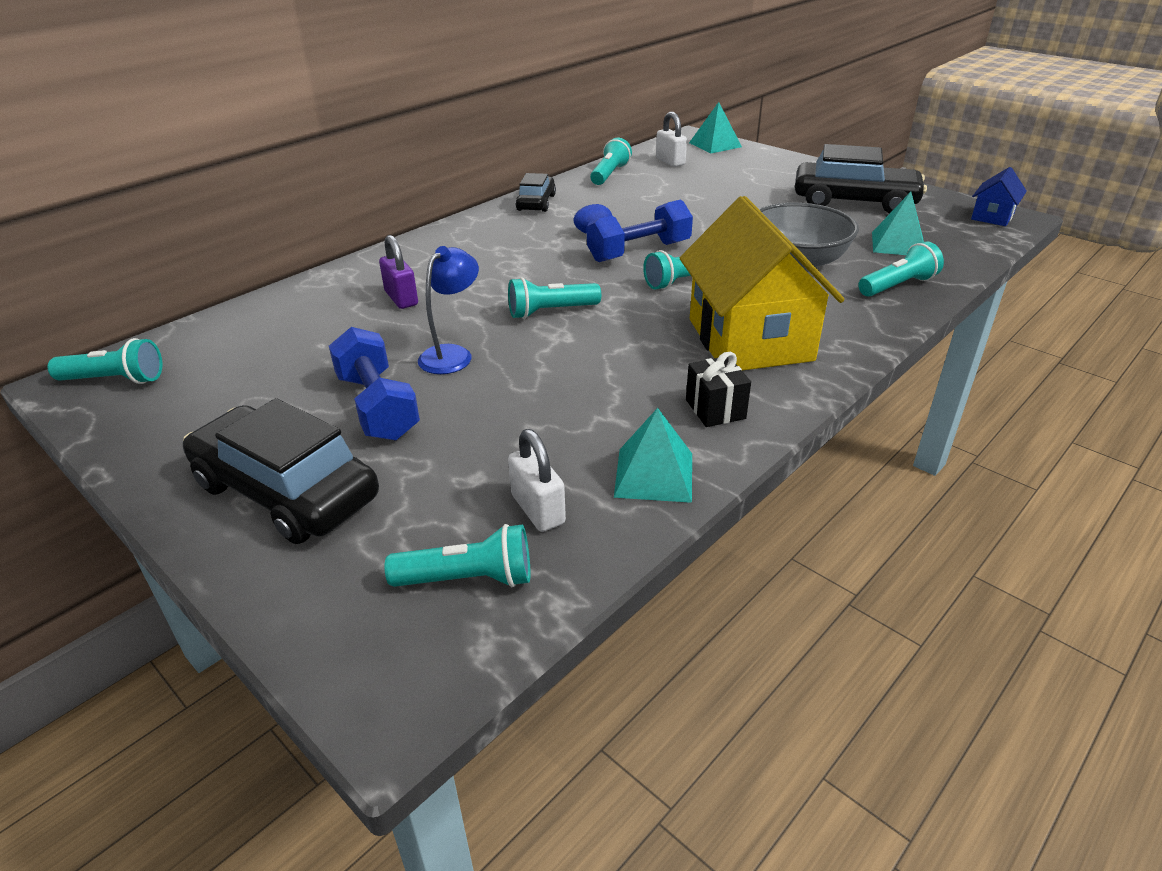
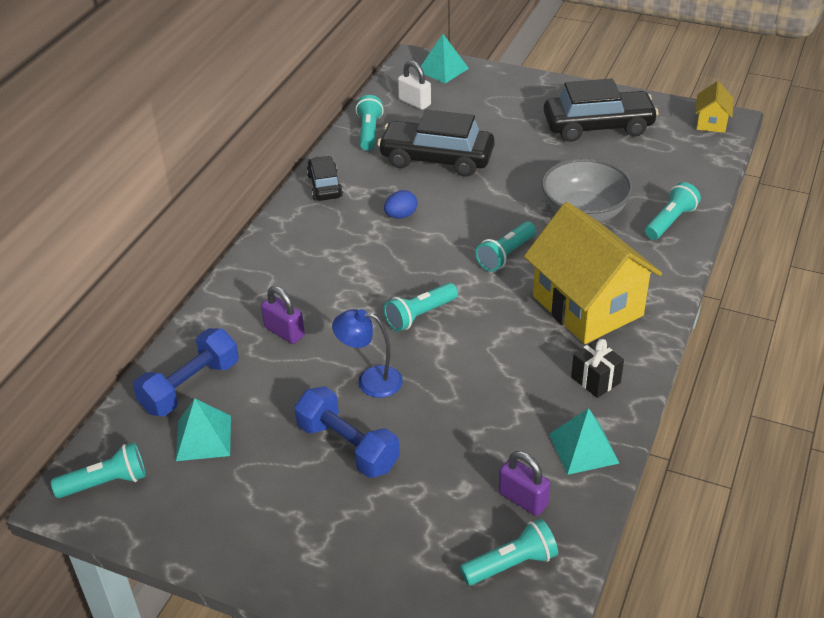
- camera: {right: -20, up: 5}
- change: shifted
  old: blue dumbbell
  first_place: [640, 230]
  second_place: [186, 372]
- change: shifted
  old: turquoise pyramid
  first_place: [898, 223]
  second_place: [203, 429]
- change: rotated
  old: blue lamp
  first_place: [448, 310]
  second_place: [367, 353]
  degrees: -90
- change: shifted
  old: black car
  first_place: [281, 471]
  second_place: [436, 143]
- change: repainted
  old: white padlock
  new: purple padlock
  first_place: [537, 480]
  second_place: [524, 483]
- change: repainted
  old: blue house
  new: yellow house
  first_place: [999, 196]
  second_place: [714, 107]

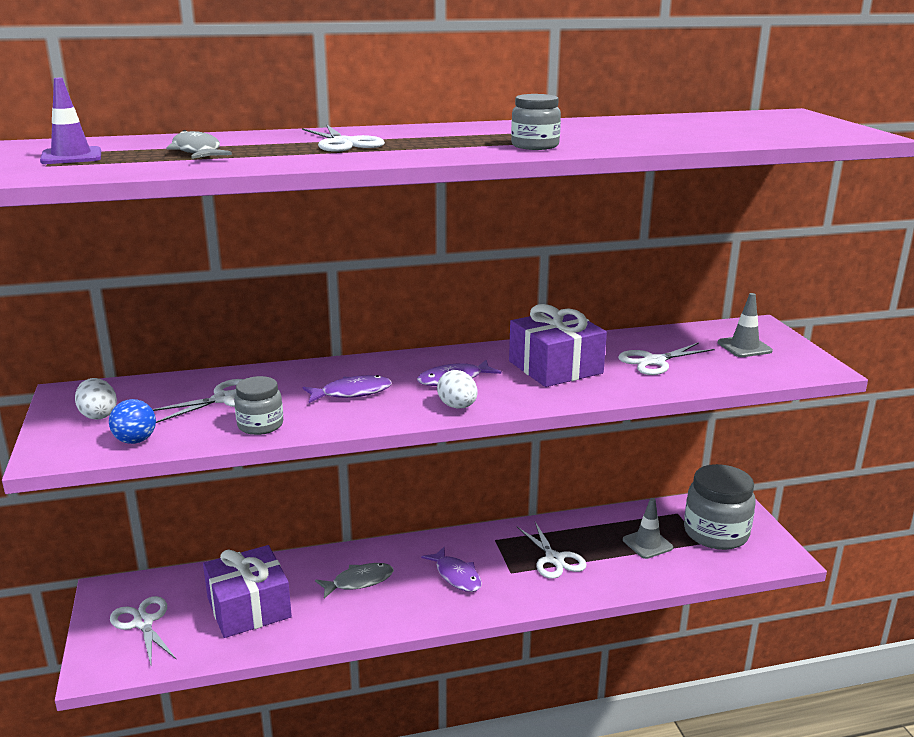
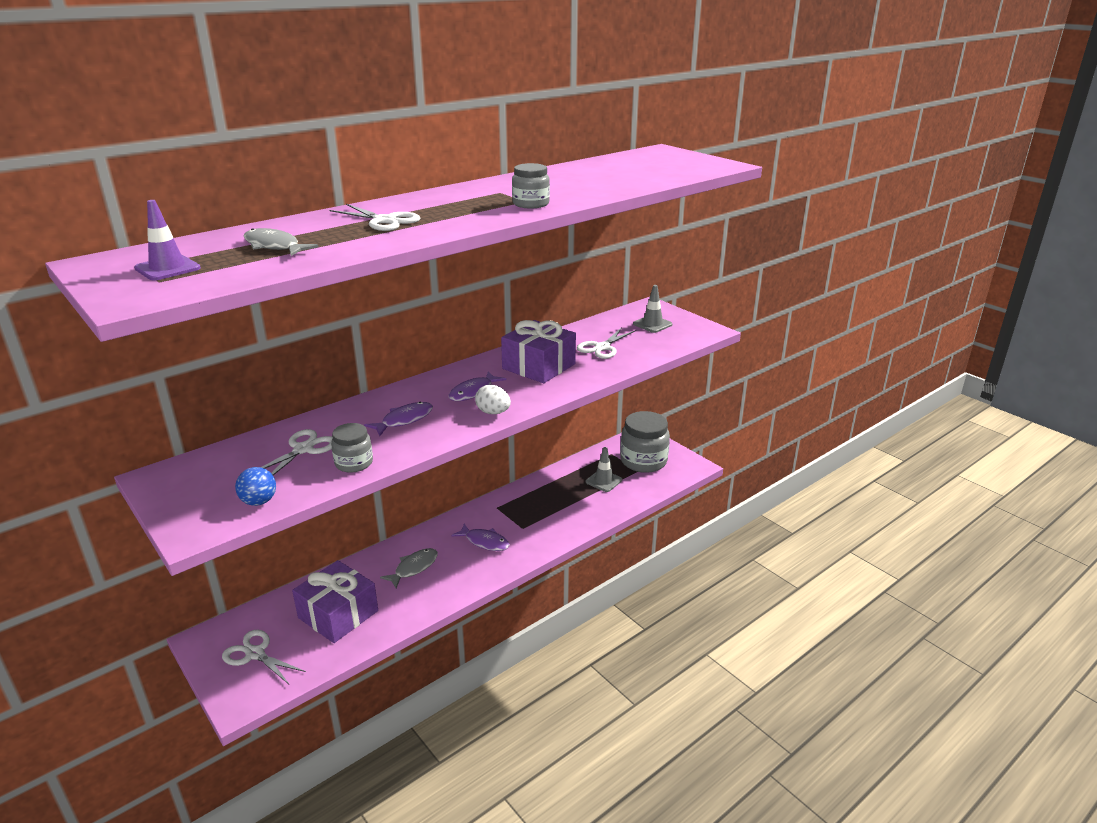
- camera: {right: -25, up: 5}
- change: gone
  old: white egg
  first_place: [96, 399]
- change: gone
  old: white scissors
  first_place: [552, 550]

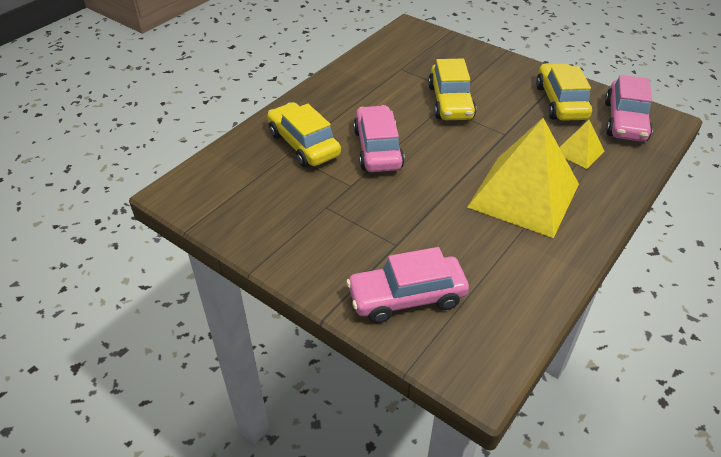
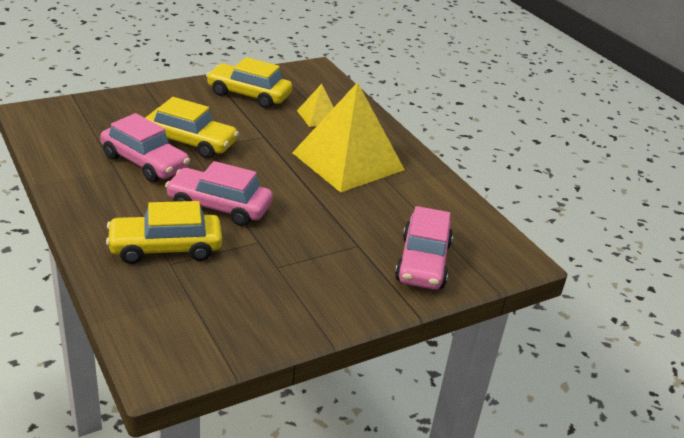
- camera: {right: -70, up: -10}
- change: shifted
  old: pink car
  first_place: [629, 108]
  second_place: [145, 147]

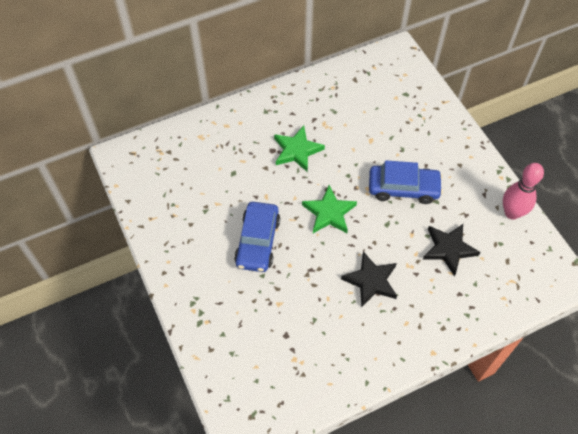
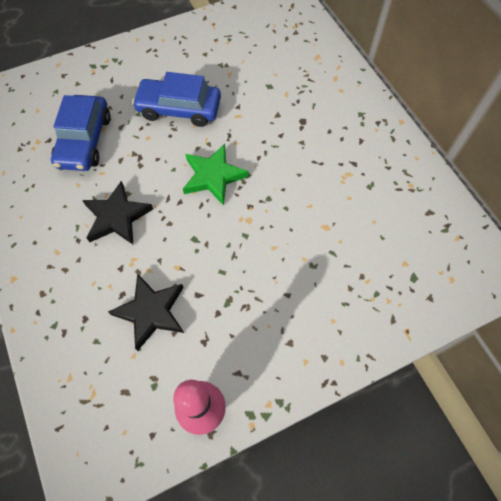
- camera: {right: 90, up: 5}
- change: shifted
  old: blue car
  first_place: [406, 182]
  second_place: [81, 133]
- change: gone
  old: green star
  first_place: [299, 149]

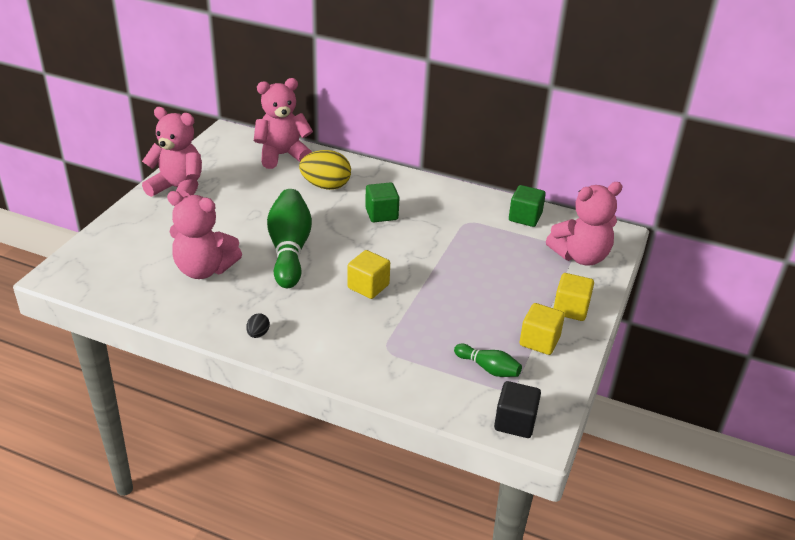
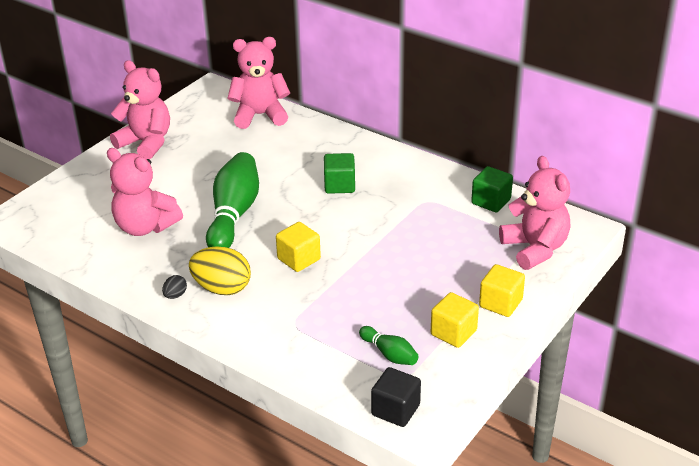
- camera: {right: 15, up: 0}
- change: shifted
  old: yellow egg
  first_place: [325, 170]
  second_place: [220, 270]
- change: rotated
  old: pink teddy bear
  first_place: [584, 224]
  second_place: [534, 213]
  degrees: -105

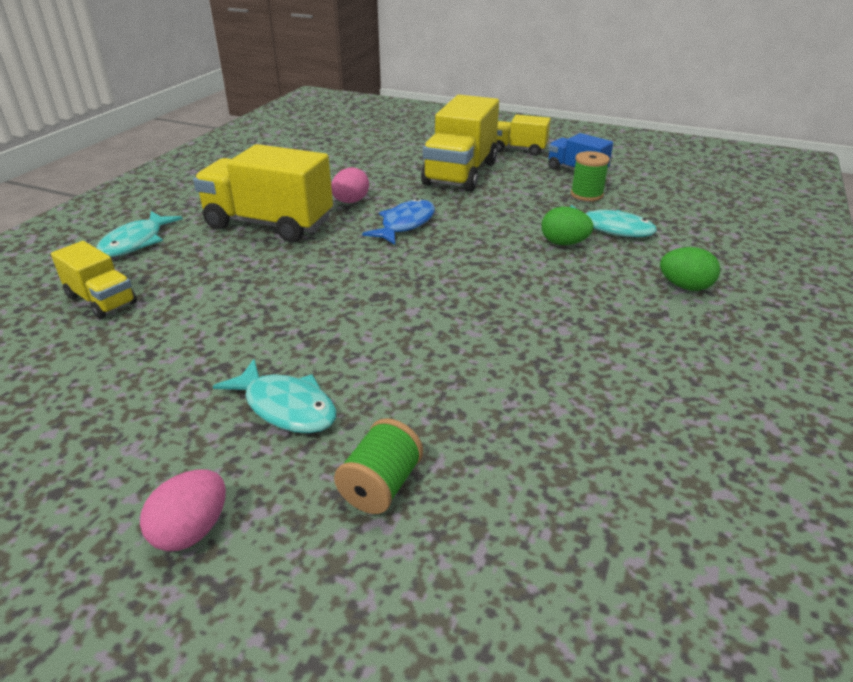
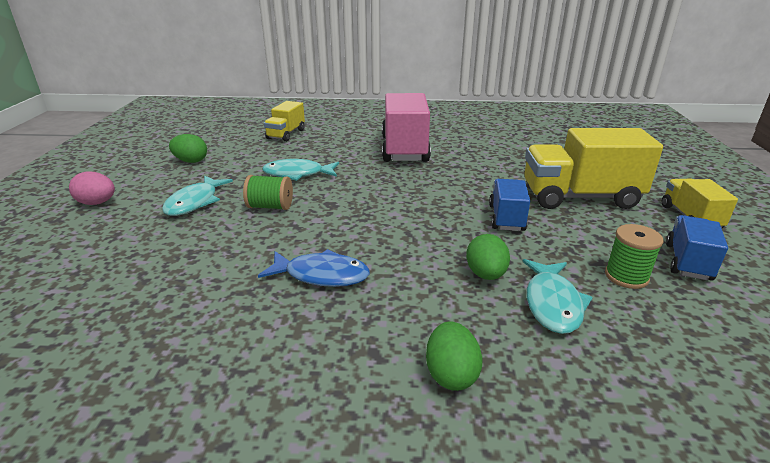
- camera: {right: 70, up: -5}
- change: new
  new: green egg
  second_place: [188, 148]
- change: shifted
  old: green spool
  first_place: [378, 466]
  second_place: [268, 192]
- change: shifted
  old: blue fish
  first_place: [398, 221]
  second_place: [314, 268]
- change: shifted
  old: turquoise fish
  first_place: [139, 234]
  second_place: [300, 170]
- change: repainted
  old: yellow truck
  new: pink truck
  first_place: [263, 193]
  second_place: [406, 127]
- change: new
  new: blue truck
  second_place: [509, 205]
- change: gone
  old: pink egg
  first_place: [350, 185]

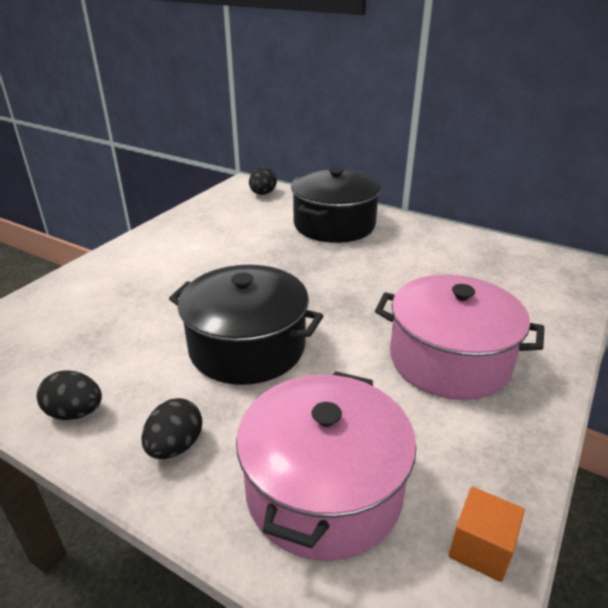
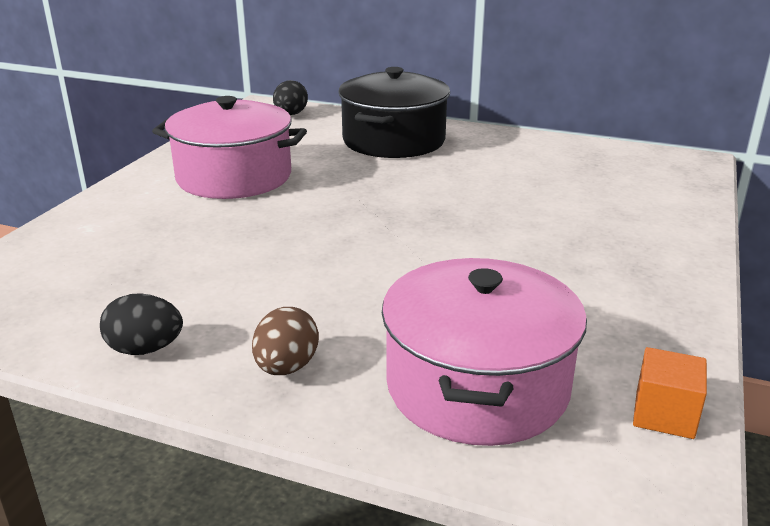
- camera: {right: -10, up: -5}
- change: shifted
  old: pink pot
  first_place: [459, 337]
  second_place: [229, 147]
- change: repainted
  old: black egg
  new: brown egg
  first_place: [171, 428]
  second_place: [285, 341]
- change: gone
  old: black pot
  first_place: [246, 325]

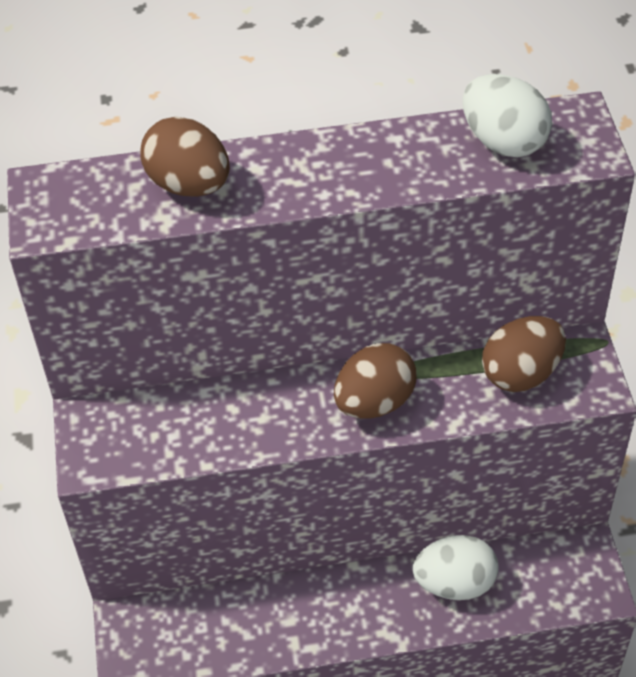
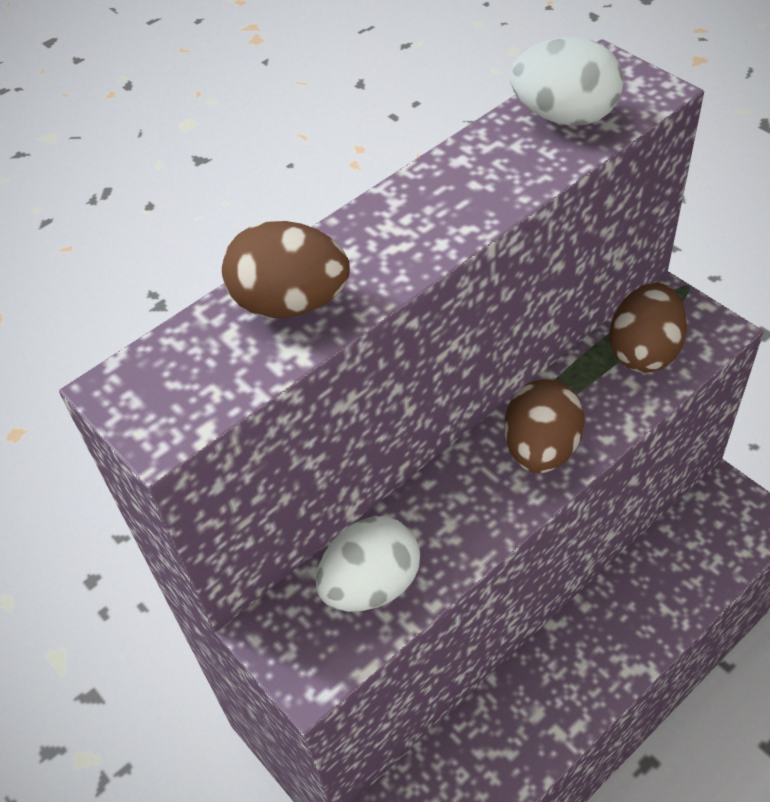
- camera: {right: -30, up: 0}
- change: shifted
  old: white egg
  first_place: [456, 567]
  second_place: [368, 564]

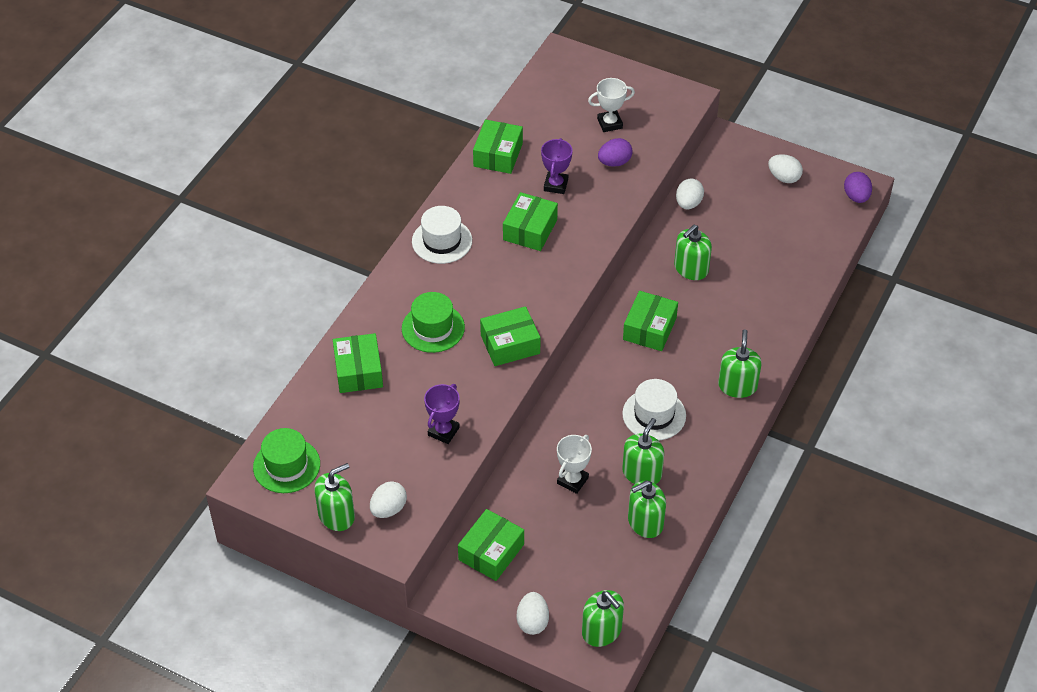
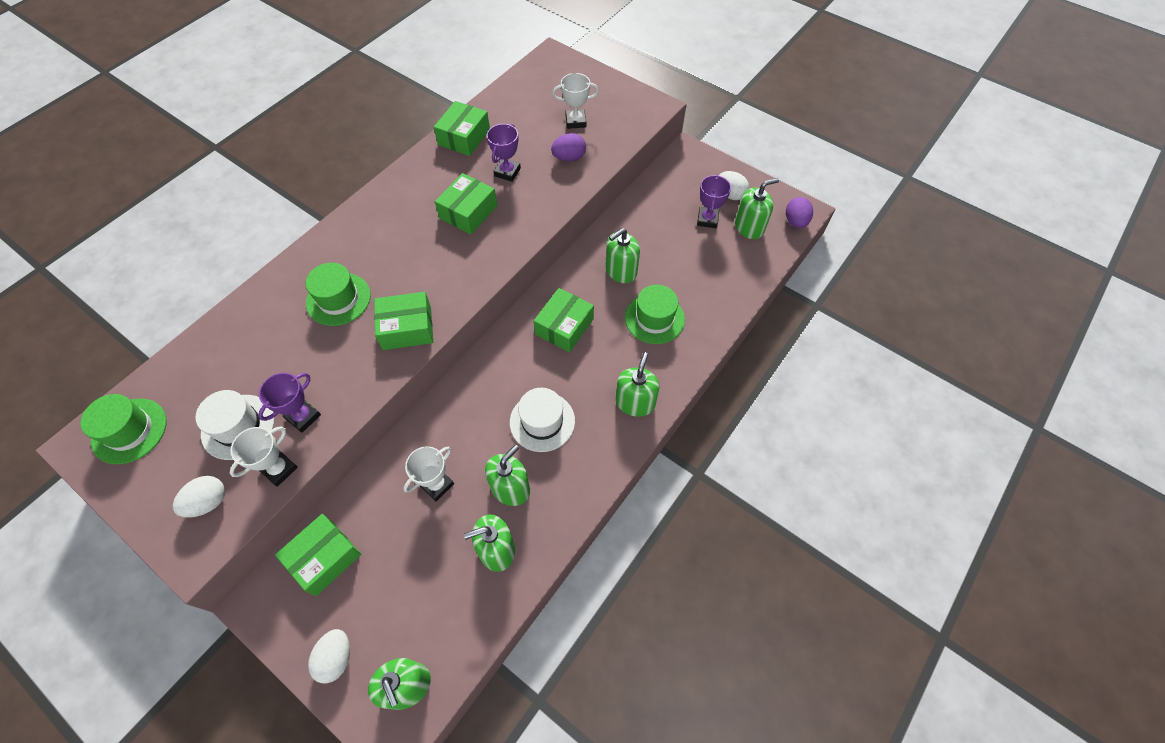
- camera: {right: 10, up: 10}
- change: shifted
  old: white hat
  first_place: [442, 235]
  second_place: [234, 425]
- change: new
  new: white trophy
  second_place: [264, 456]
- change: new
  new: green hat
  second_place: [655, 314]
- change: new
  new: purple trophy
  second_place: [714, 201]
- change: shifted
  old: green soap dispenser
  first_place: [334, 497]
  second_place: [757, 208]
- change: gone
  old: green box
  first_place: [358, 363]
- change: gone
  old: white egg
  first_place: [690, 194]

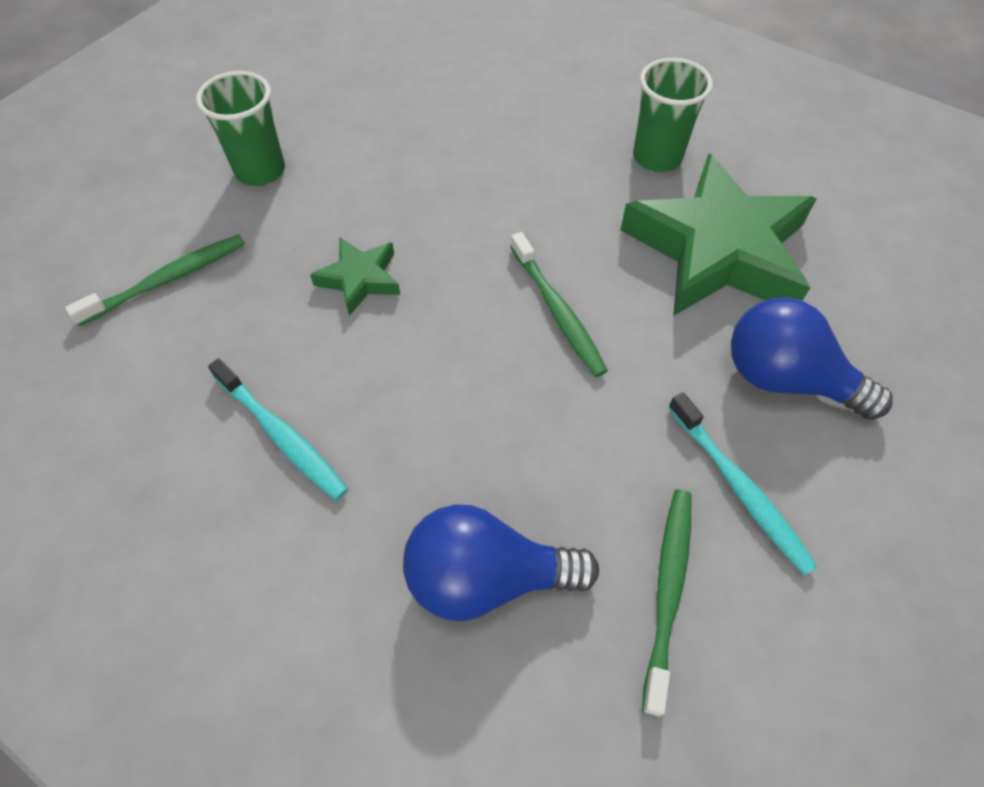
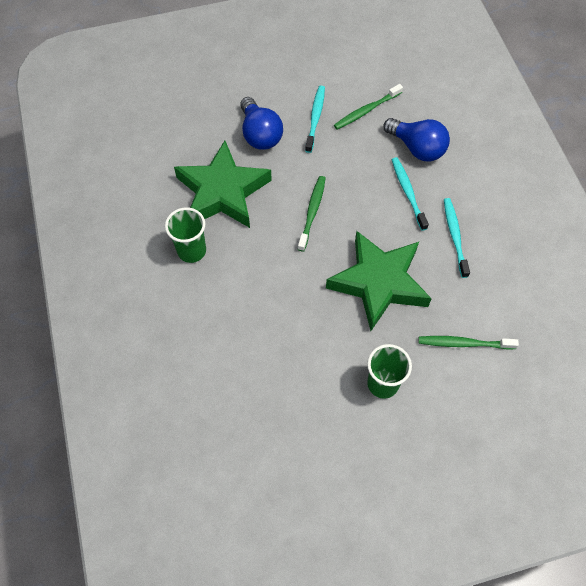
- camera: {right: -140, up: 5}
- change: scaled
  old: green star
  first_place: [355, 277]
  second_place: [379, 281]
  factor: 2.2
- change: new
  new: turquoise toothbrush
  second_place: [410, 194]

